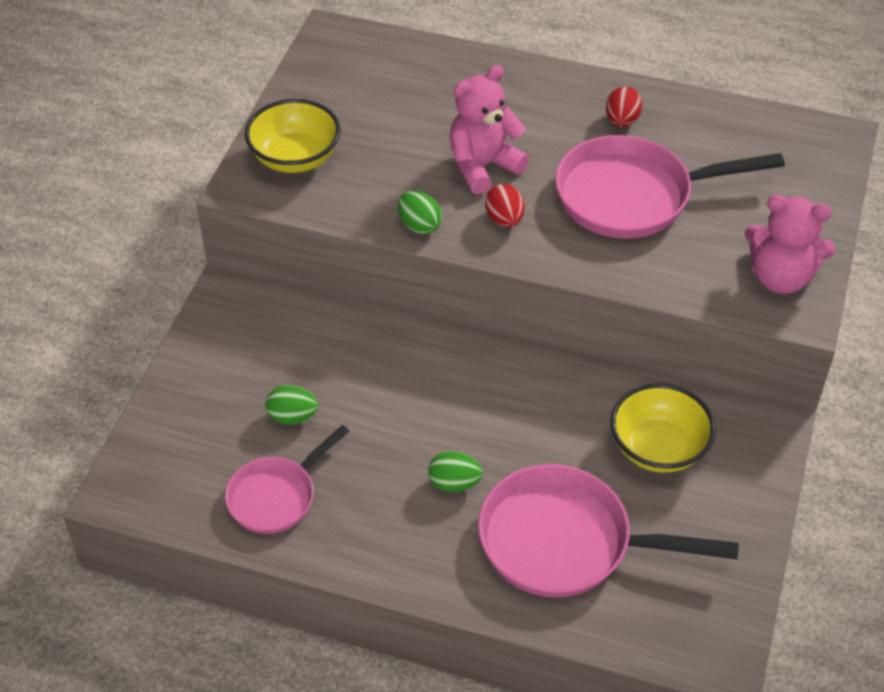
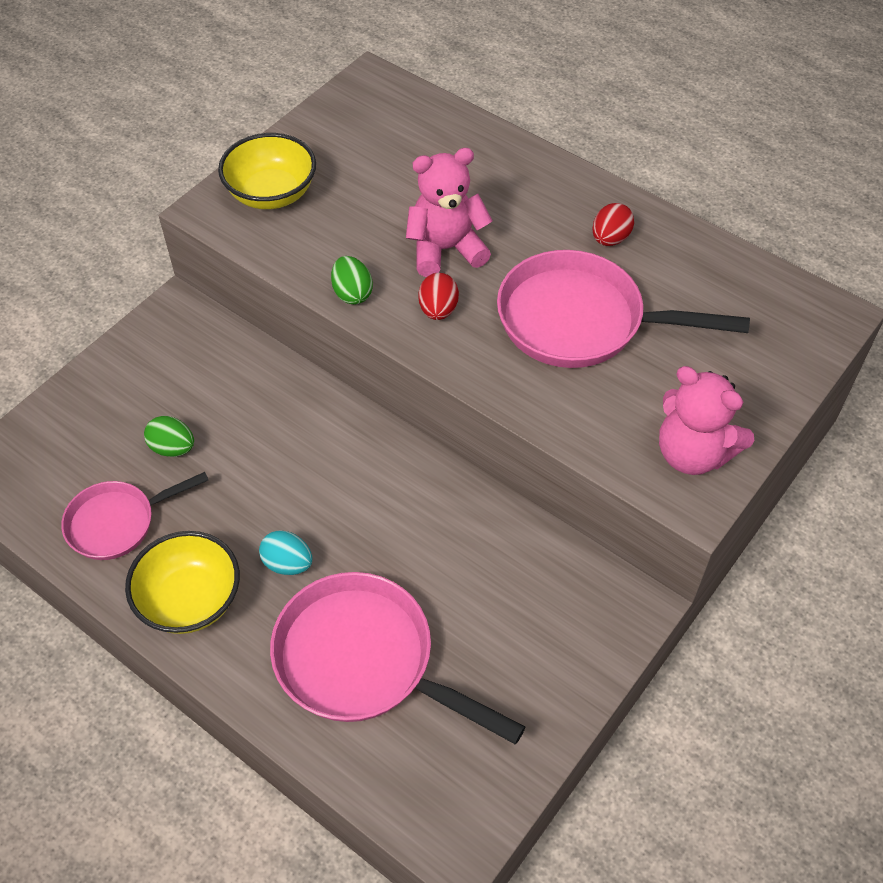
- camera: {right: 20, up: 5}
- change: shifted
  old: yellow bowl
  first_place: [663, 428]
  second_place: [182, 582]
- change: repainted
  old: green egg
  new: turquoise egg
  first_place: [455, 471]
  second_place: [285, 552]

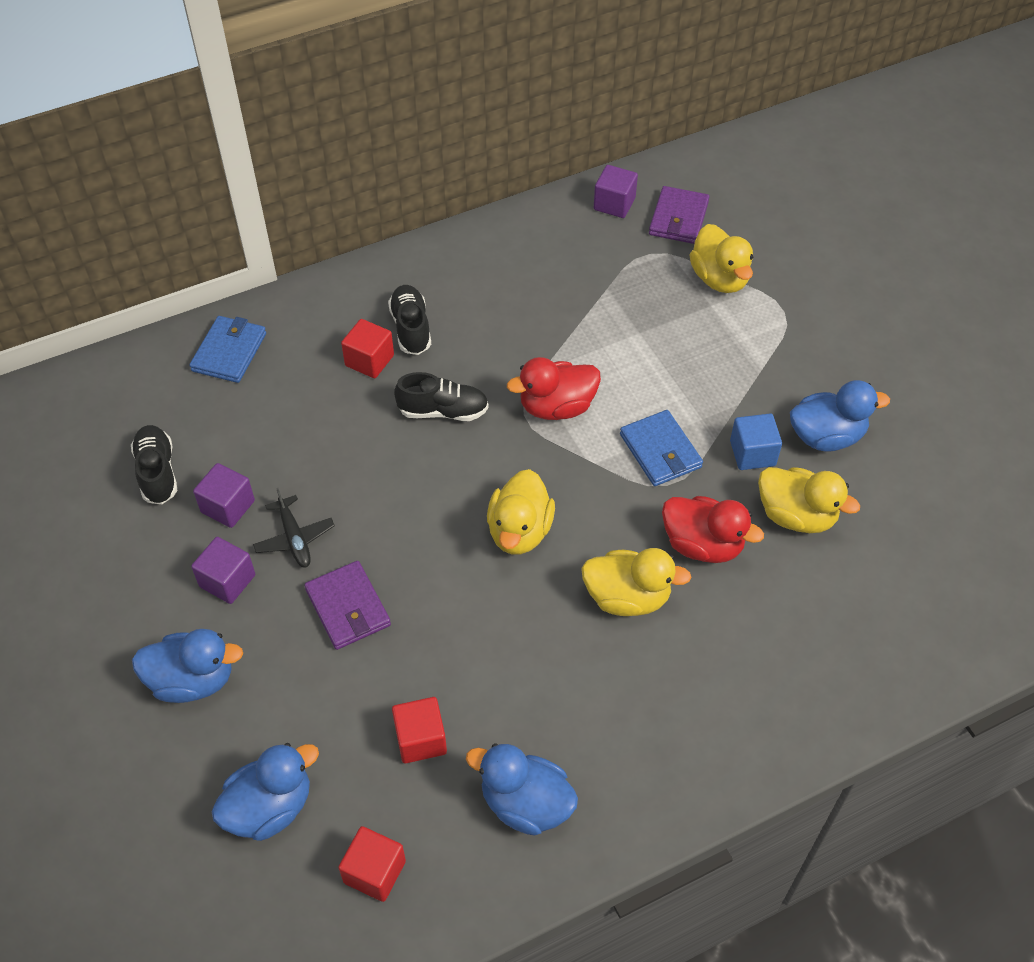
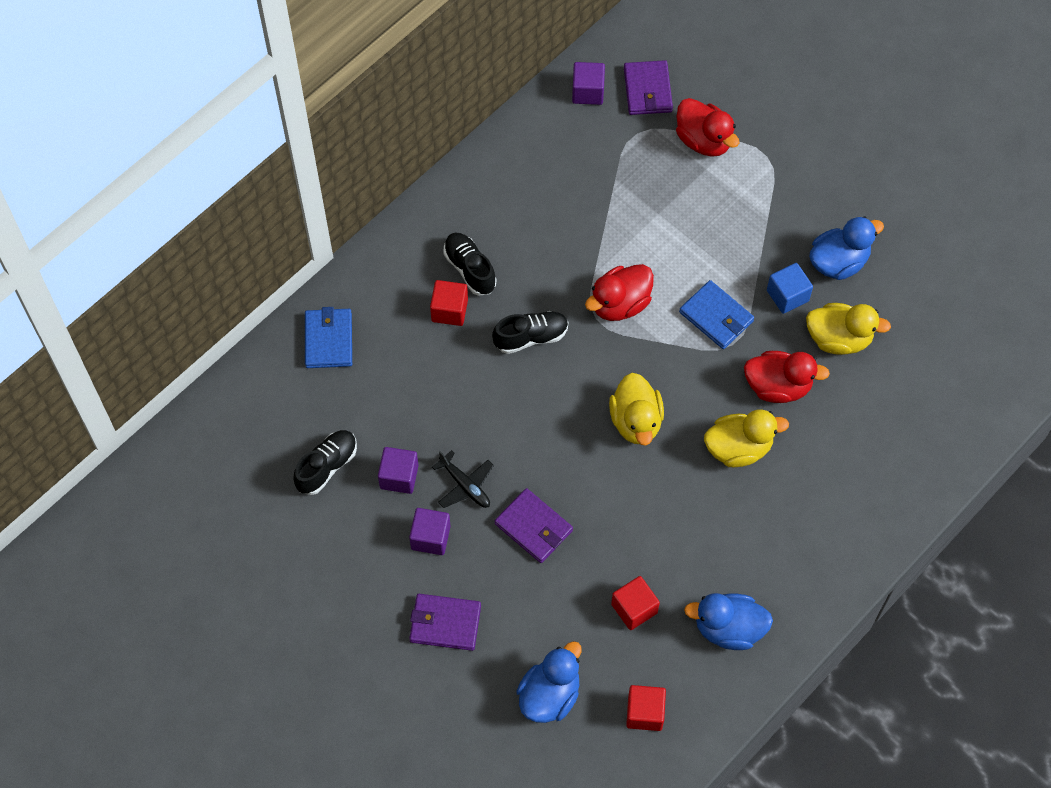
- camera: {right: -20, up: 10}
- change: rotated
  old: black shoe
  first_place: [154, 464]
  second_place: [325, 462]
  degrees: 75
- change: swapped
  old: blue duck
  new: purple wallet
  first_place: [187, 666]
  second_place: [445, 622]
- change: repainted
  old: yellow duck
  new: red duck
  first_place: [721, 258]
  second_place: [707, 127]

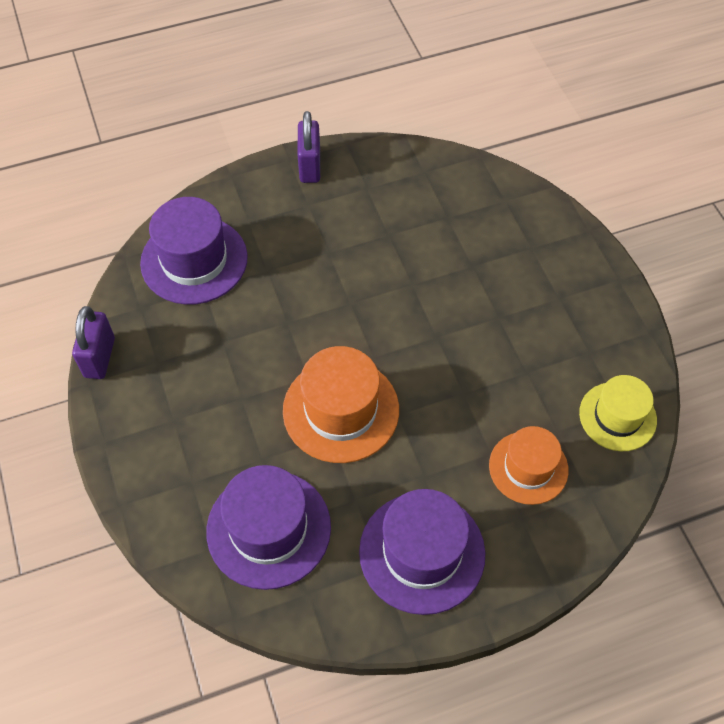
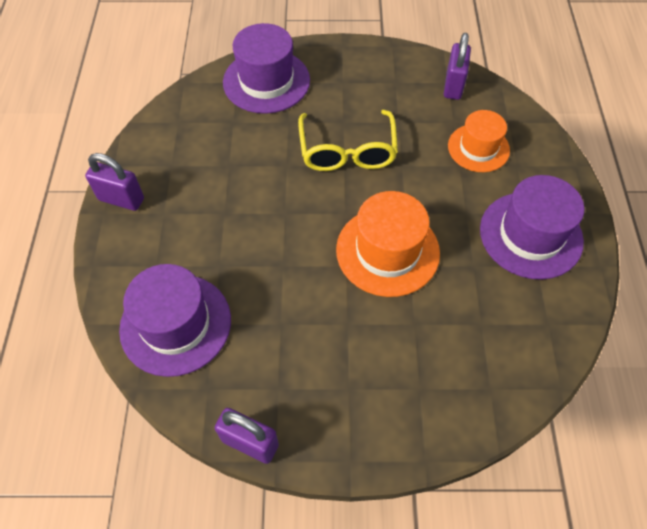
- camera: {right: -70, up: 0}
- change: shifted
  old: purple hat
  first_place: [268, 527]
  second_place: [266, 68]
- change: new
  new: yellow glasses
  second_place: [348, 140]
- change: swapped
  old: yellow hat
  new: purple padlock
  first_place: [618, 413]
  second_place: [457, 66]

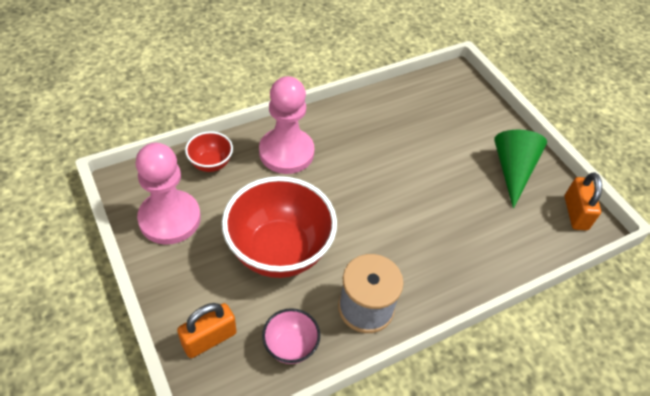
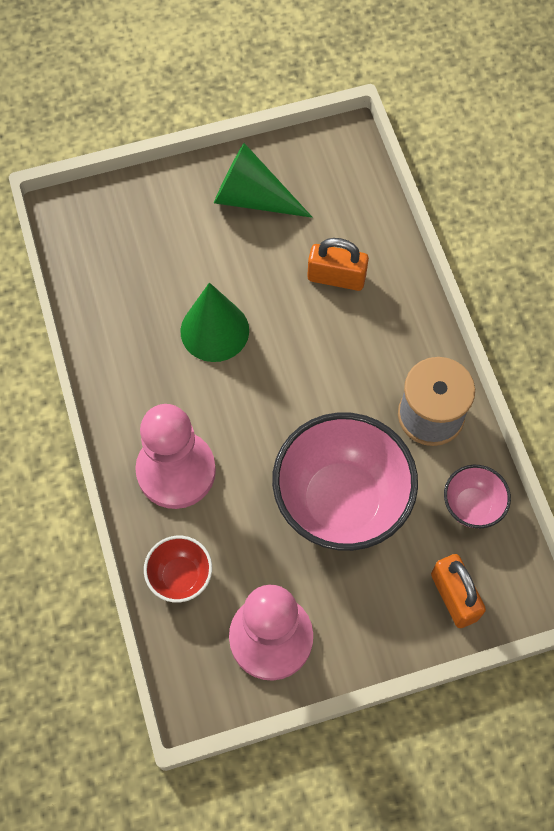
- camera: {right: -75, up: 15}
- change: new
  new: green cone
  second_place: [215, 322]
- change: repainted
  old: red bowl
  new: pink bowl
  first_place: [279, 227]
  second_place: [345, 481]
- change: shifted
  old: orange padlock
  first_place: [583, 201]
  second_place: [338, 264]

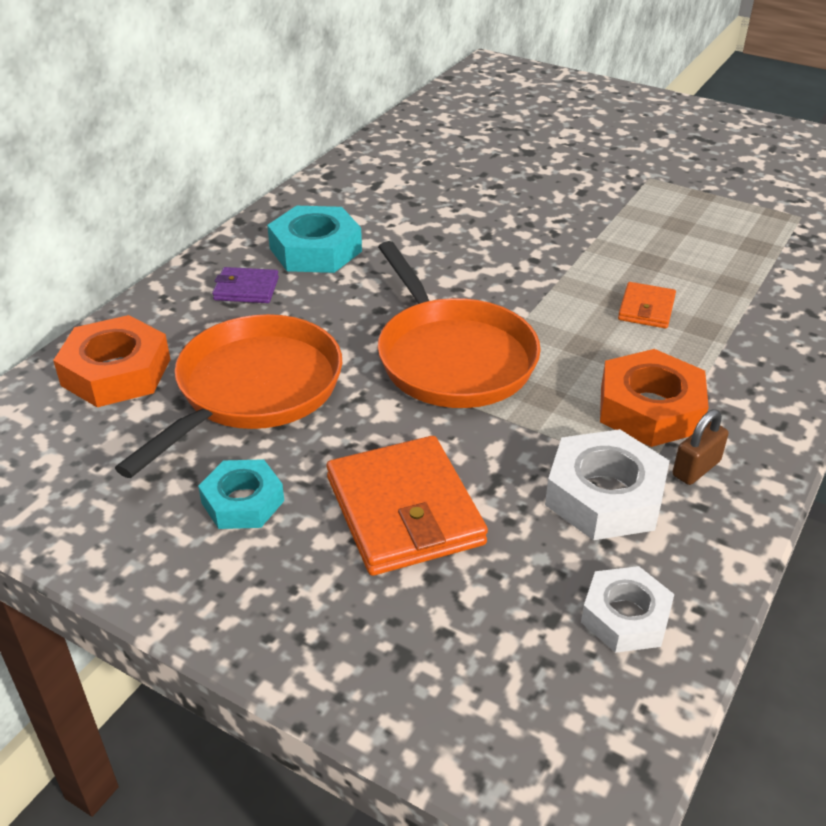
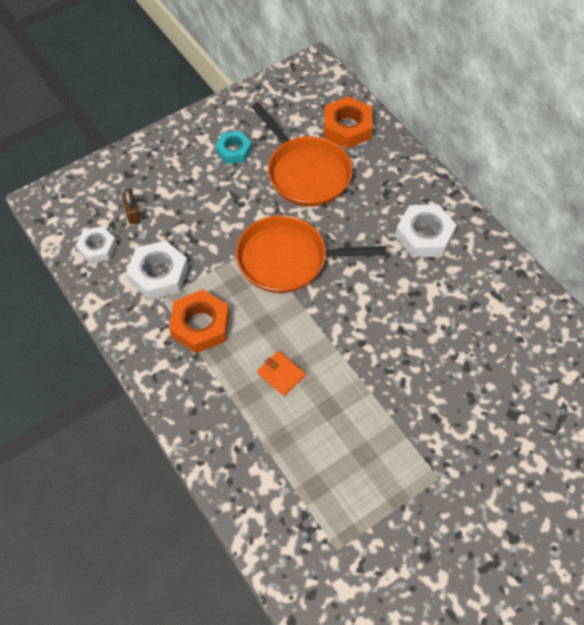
- camera: {right: 115, up: 20}
- change: shifted
  old: brown padlock
  first_place: [701, 447]
  second_place: [130, 207]
- change: repainted
  old: turquoise nut
  new: white nut
  first_place: [314, 239]
  second_place: [425, 231]
- change: gone
  old: purple wallet
  first_place: [245, 285]
- change: gone
  old: orange wallet
  first_place: [407, 506]

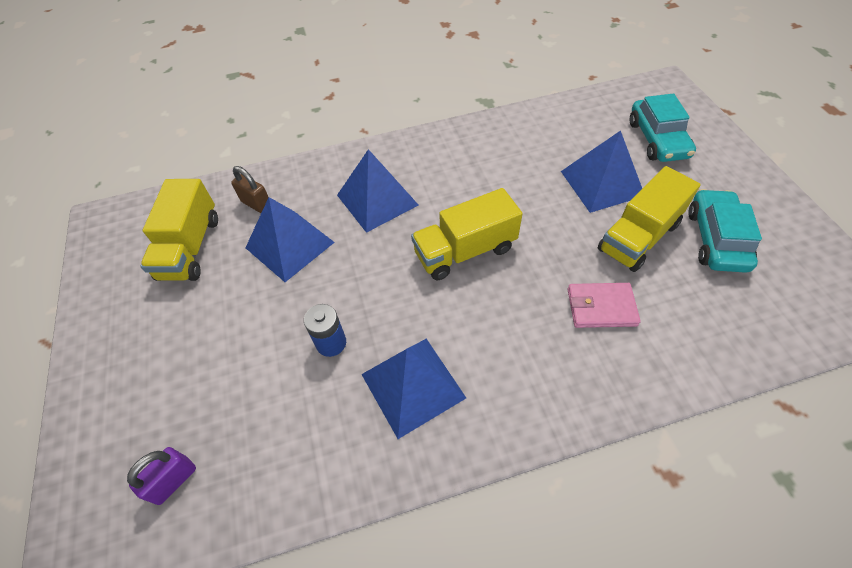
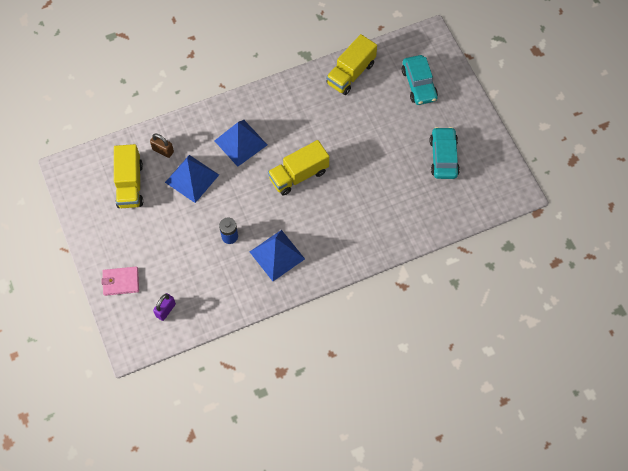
- camera: {right: -10, up: 10}
- change: shifted
  old: pink wallet
  first_place: [604, 305]
  second_place: [120, 281]
- change: shifted
  old: yellow truck
  first_place: [649, 219]
  second_place: [351, 64]
- change: gone
  old: blue pyramid
  first_place: [601, 172]

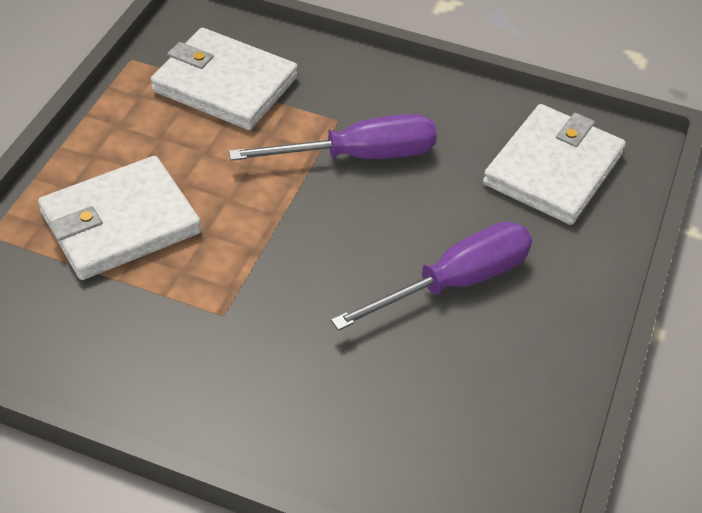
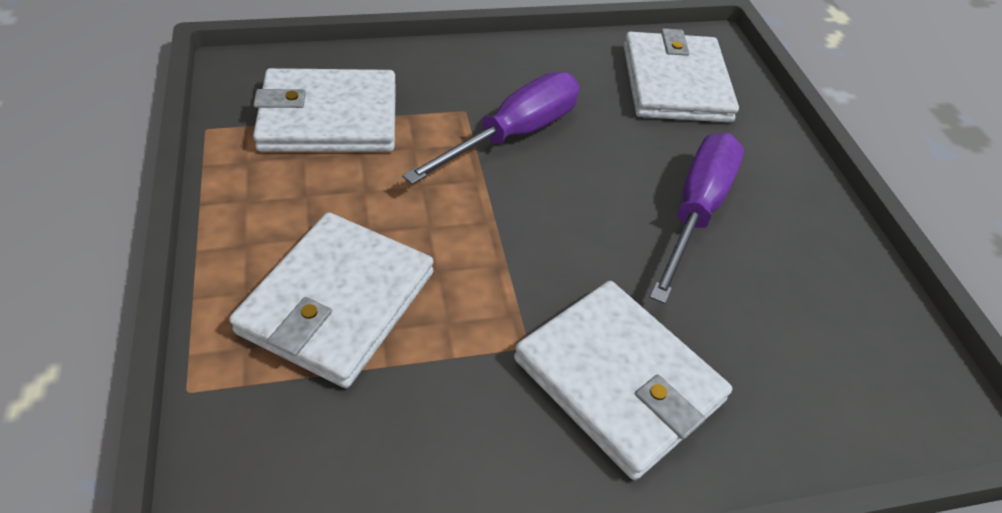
- camera: {right: -35, up: 0}
- change: new
  new: white wallet
  second_place: [623, 380]

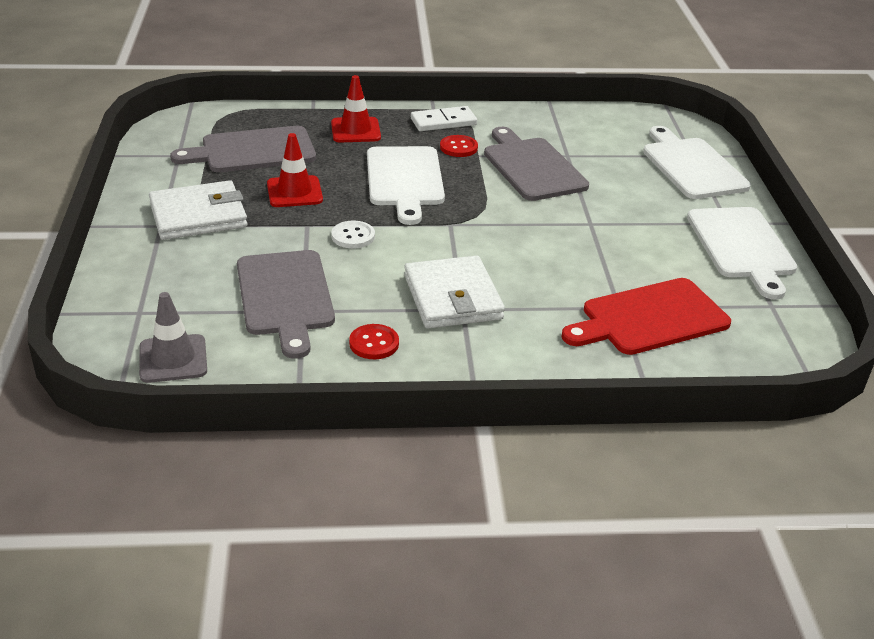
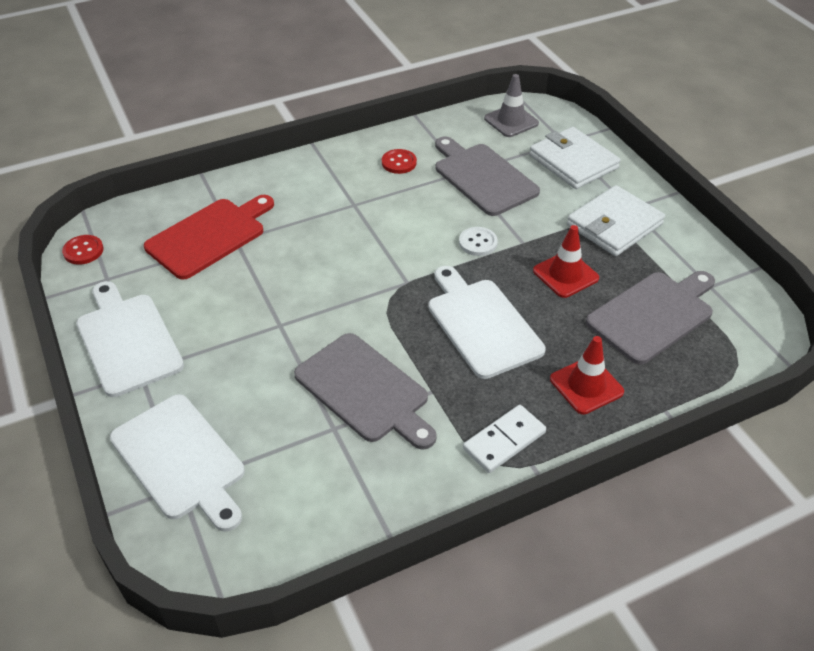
- camera: {right: 160, up: 10}
- change: shifted
  old: red button
  first_place: [459, 146]
  second_place: [82, 250]
- change: shifted
  old: white wallet
  first_place: [454, 292]
  second_place: [575, 158]

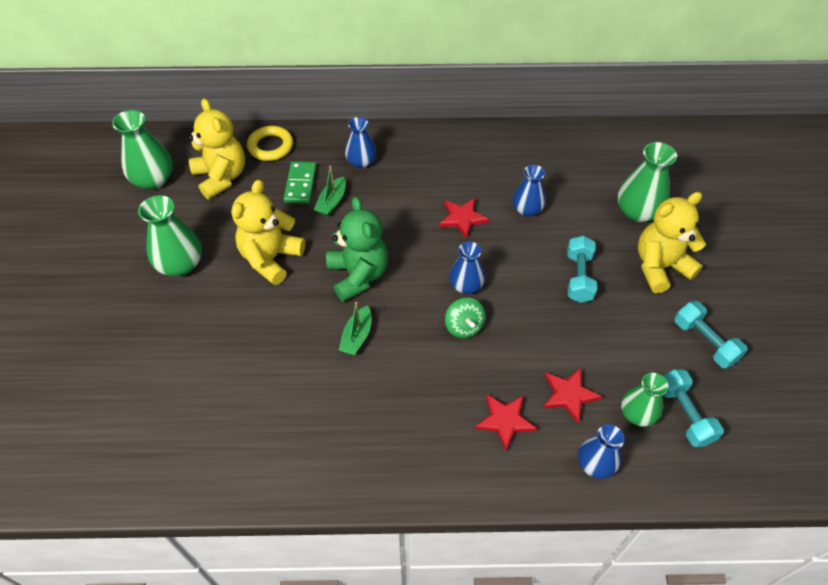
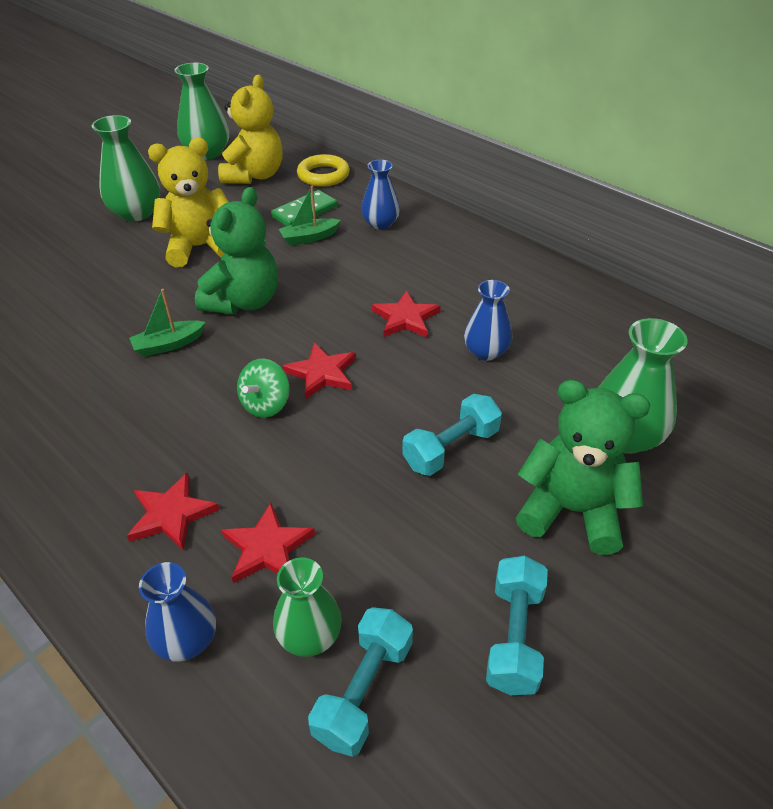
- camera: {right: 45, up: -10}
- change: swapped
  old: blue vase
  new: red star
  first_place: [467, 268]
  second_place: [319, 371]
- change: repainted
  old: yellow teddy bear
  new: green teddy bear
  first_place: [672, 242]
  second_place: [583, 467]

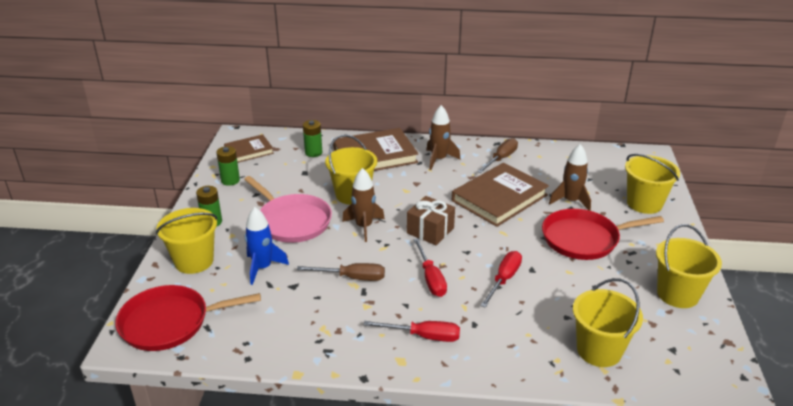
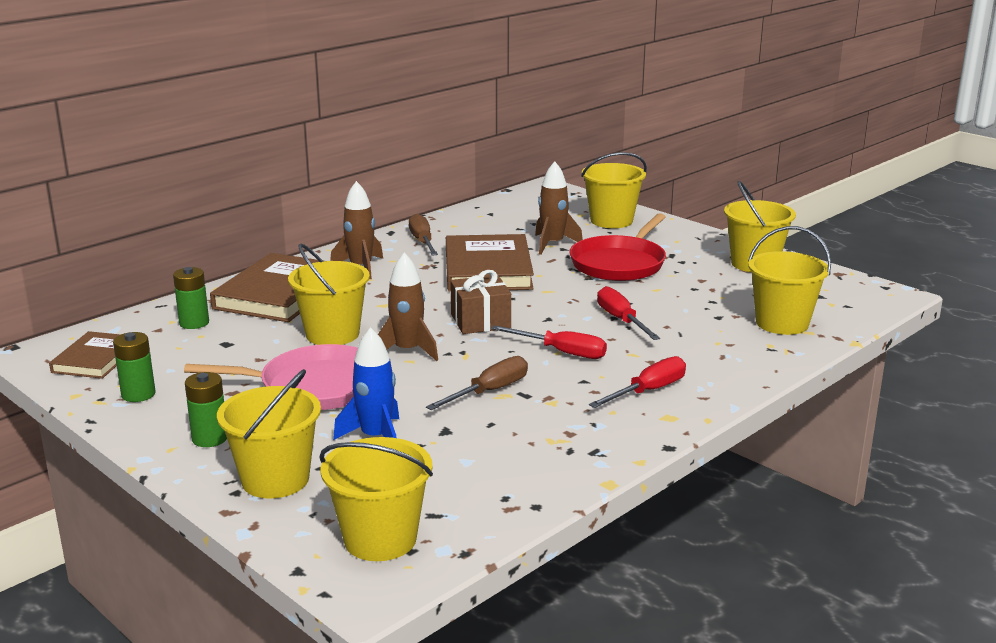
- camera: {right: -50, up: -10}
- change: swapped
  old: red pan
  new: yellow bucket
  first_place: [188, 318]
  second_place: [376, 499]

